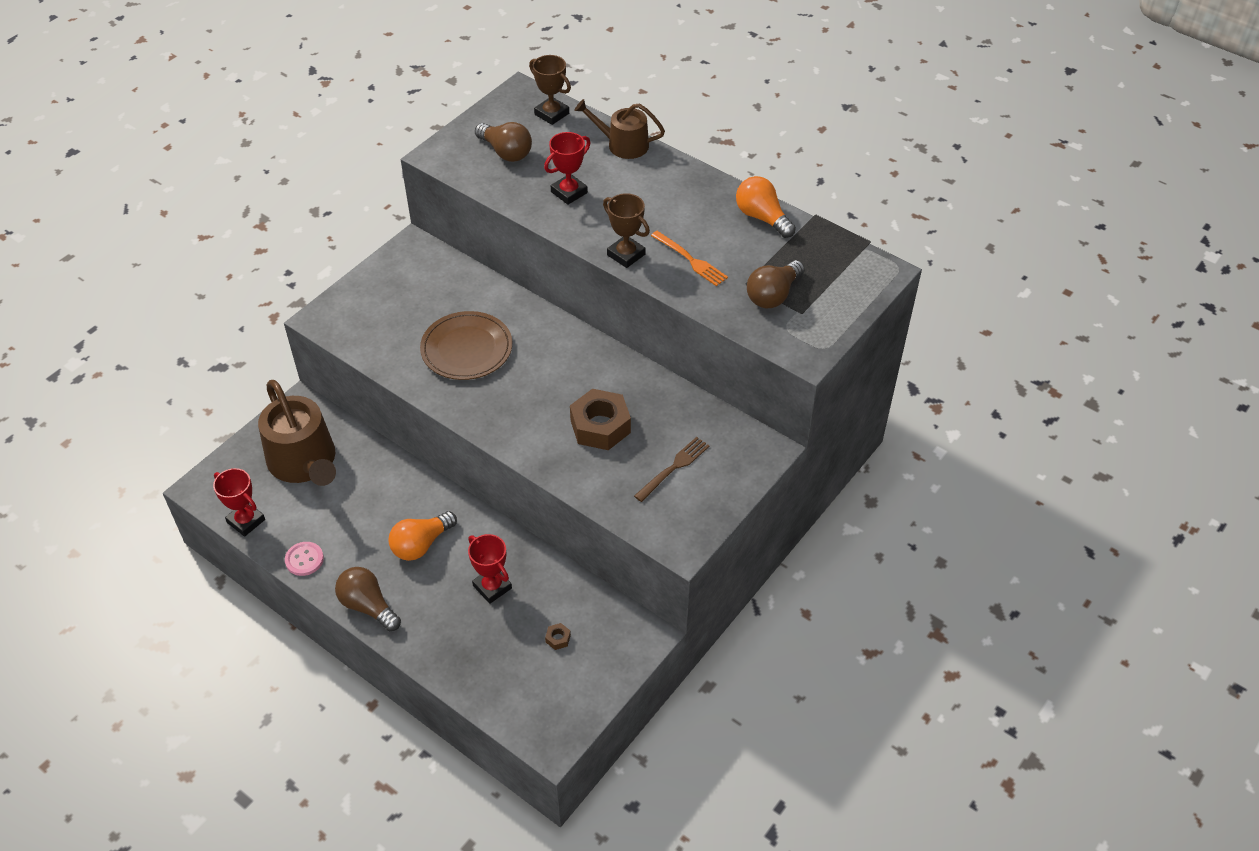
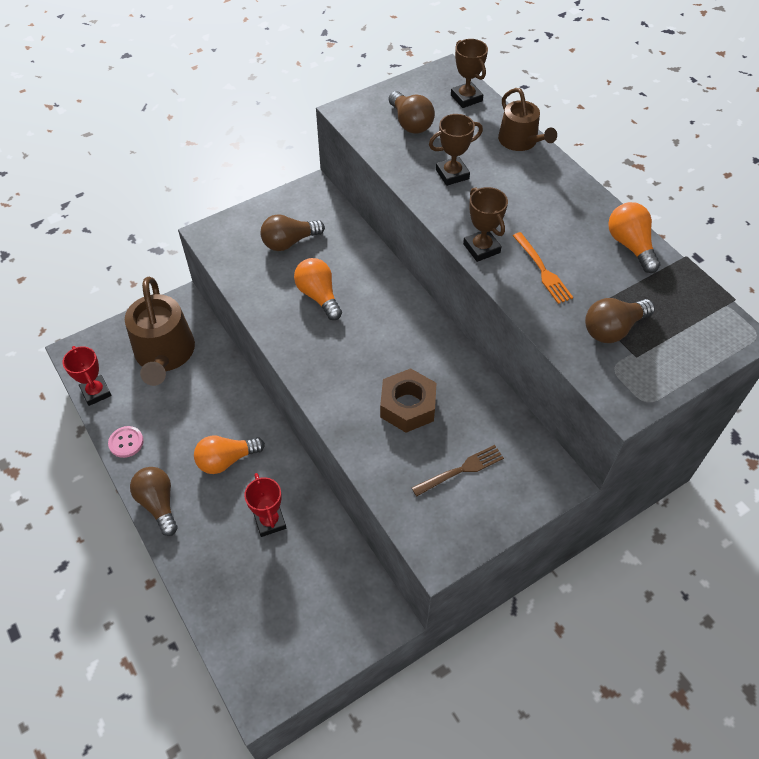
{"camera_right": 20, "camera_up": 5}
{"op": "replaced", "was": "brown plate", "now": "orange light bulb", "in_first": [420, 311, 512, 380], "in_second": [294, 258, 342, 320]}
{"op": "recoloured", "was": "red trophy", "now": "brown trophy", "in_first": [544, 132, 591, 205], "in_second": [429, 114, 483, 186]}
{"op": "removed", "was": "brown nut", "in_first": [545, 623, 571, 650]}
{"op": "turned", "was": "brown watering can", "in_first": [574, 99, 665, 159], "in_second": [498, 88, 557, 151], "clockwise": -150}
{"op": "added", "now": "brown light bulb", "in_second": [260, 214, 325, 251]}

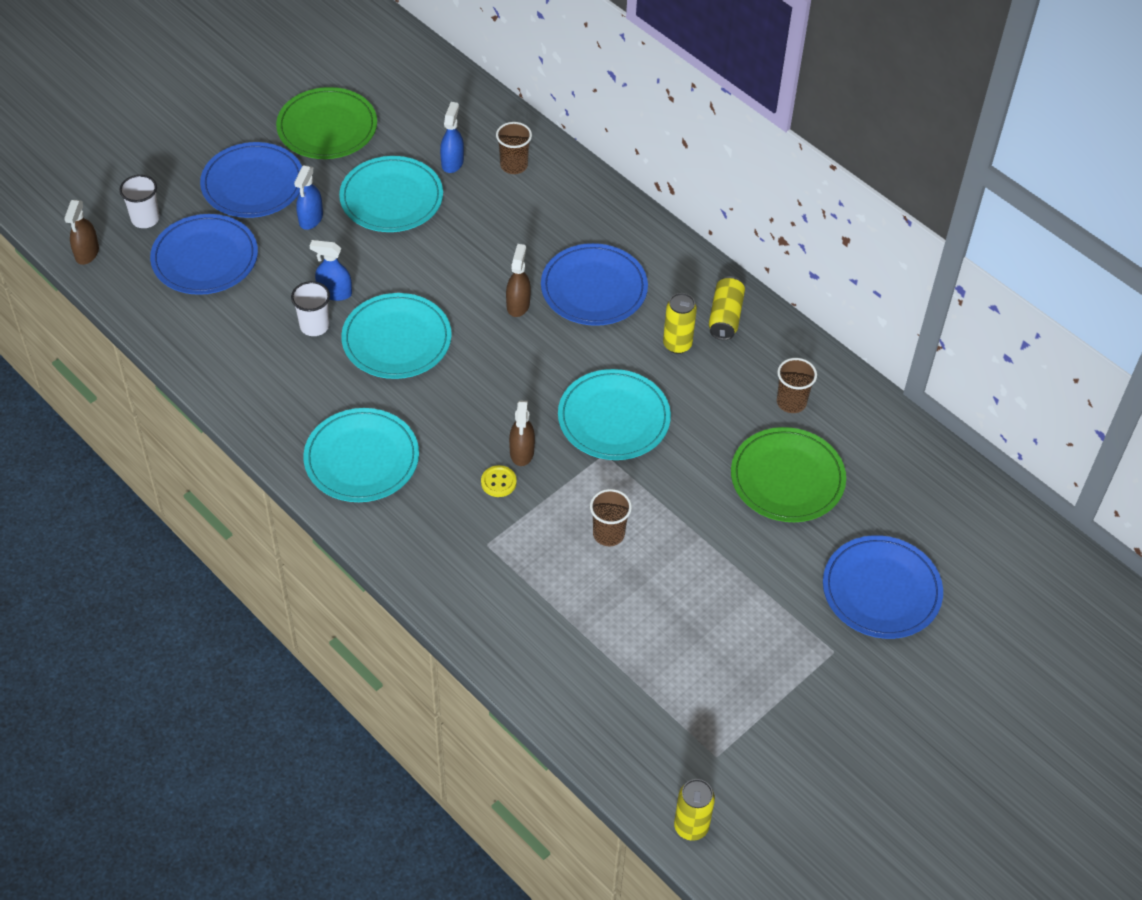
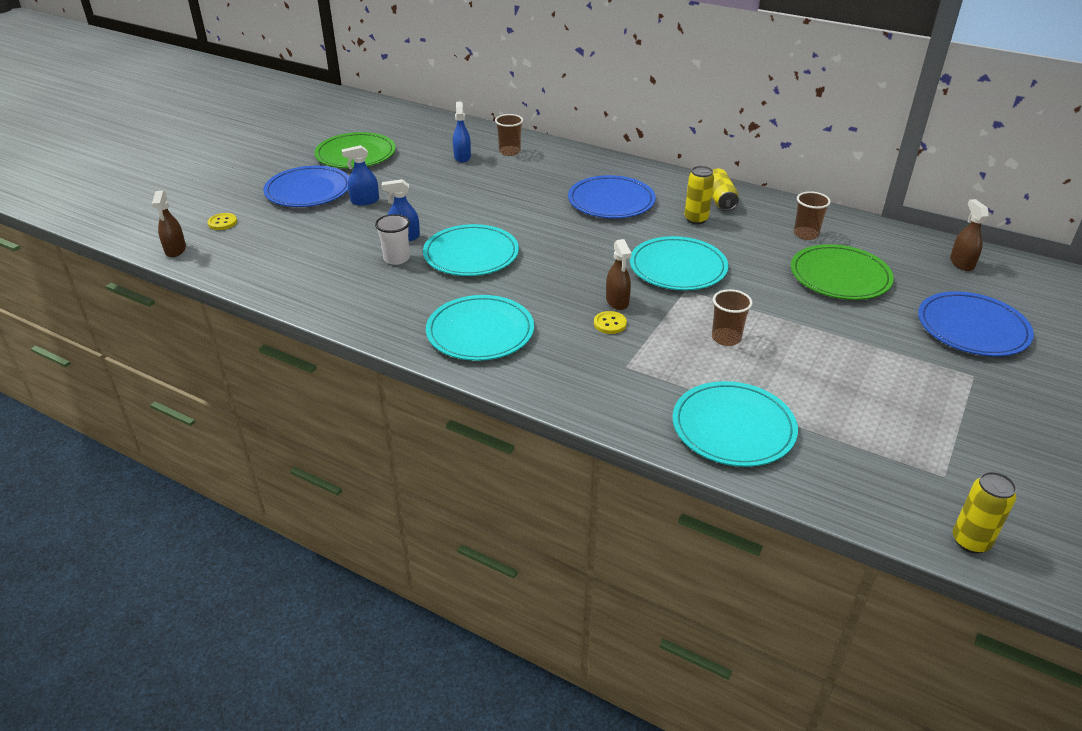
{"camera_right": -15, "camera_up": -15}
{"op": "replaced", "was": "white cup", "now": "yellow button", "in_first": [119, 175, 160, 228], "in_second": [207, 213, 237, 230]}
{"op": "removed", "was": "blue plate", "in_first": [150, 214, 258, 295]}
{"op": "turned", "was": "blue spray bottle", "in_first": [294, 165, 323, 230], "in_second": [342, 145, 379, 205], "clockwise": 75}
{"op": "moved", "was": "turquoise plate", "in_first": [339, 156, 443, 232], "in_second": [672, 381, 798, 467]}
{"op": "moved", "was": "brown spray bottle", "in_first": [506, 244, 531, 317], "in_second": [950, 199, 989, 271]}

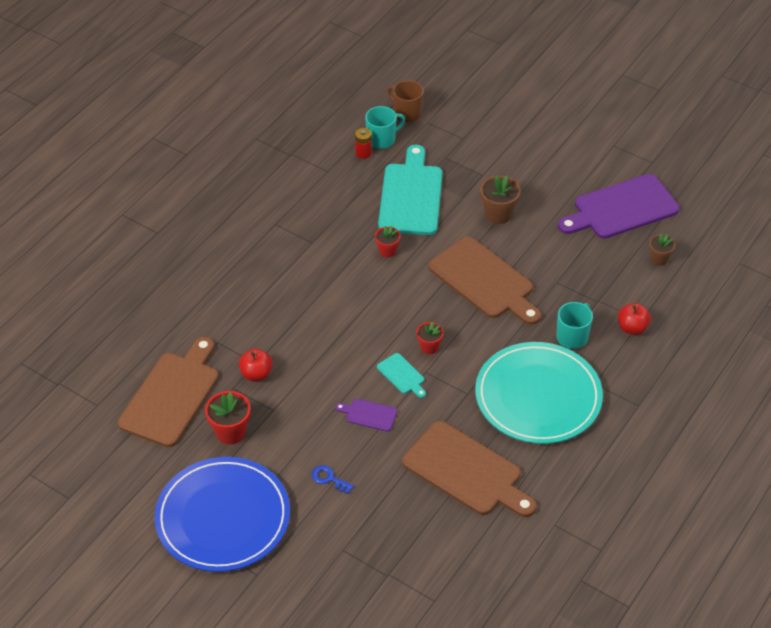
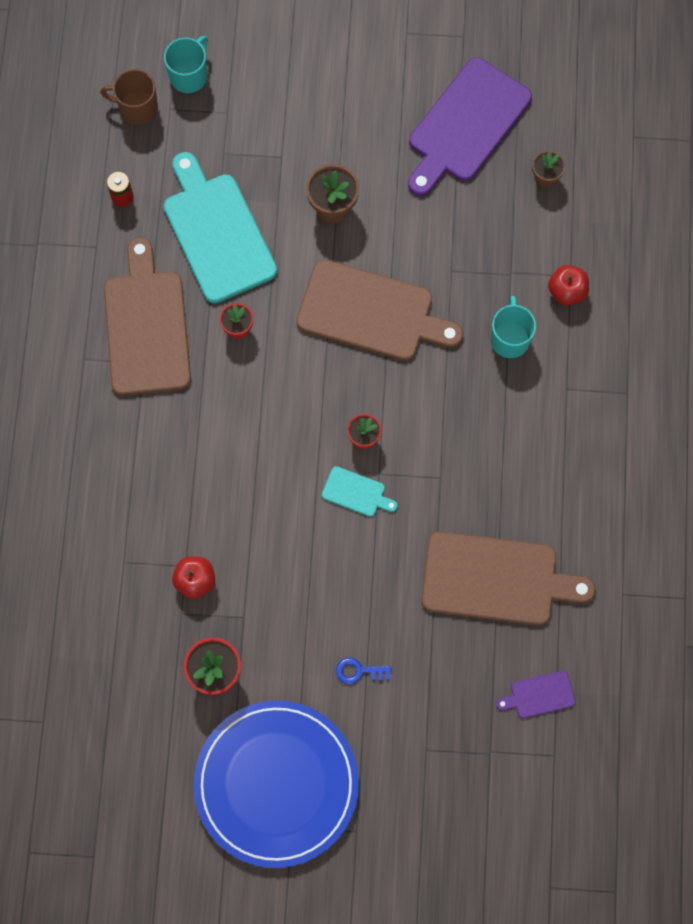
{"camera_right": -30, "camera_up": 25}
{"op": "moved", "was": "brown cutting board", "in_first": [118, 337, 219, 447], "in_second": [104, 237, 191, 396]}
{"op": "moved", "was": "purple cutting board", "in_first": [335, 399, 397, 432], "in_second": [496, 671, 575, 718]}
{"op": "moved", "was": "turquoise mug", "in_first": [365, 106, 405, 149], "in_second": [164, 36, 208, 93]}
{"op": "removed", "was": "turquoise plate", "in_first": [475, 342, 603, 444]}

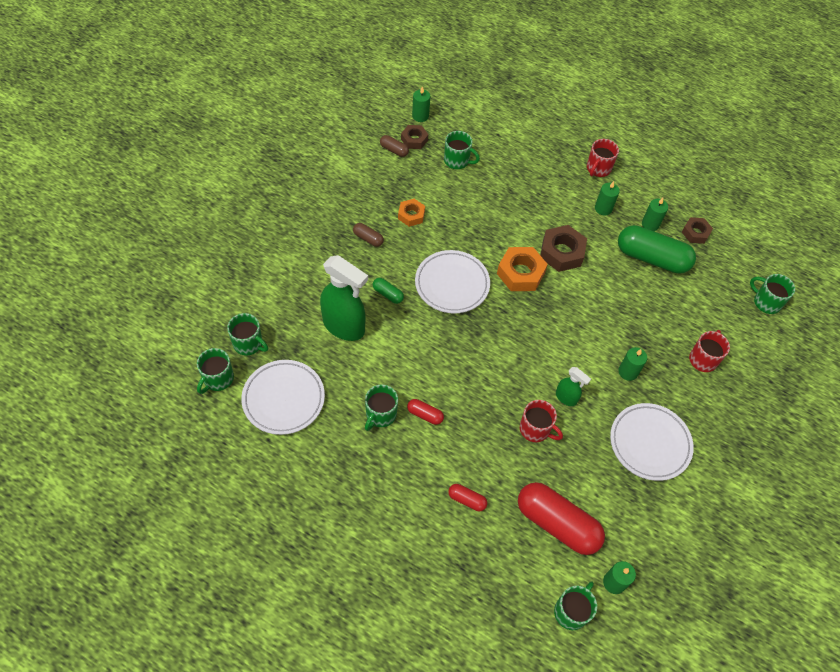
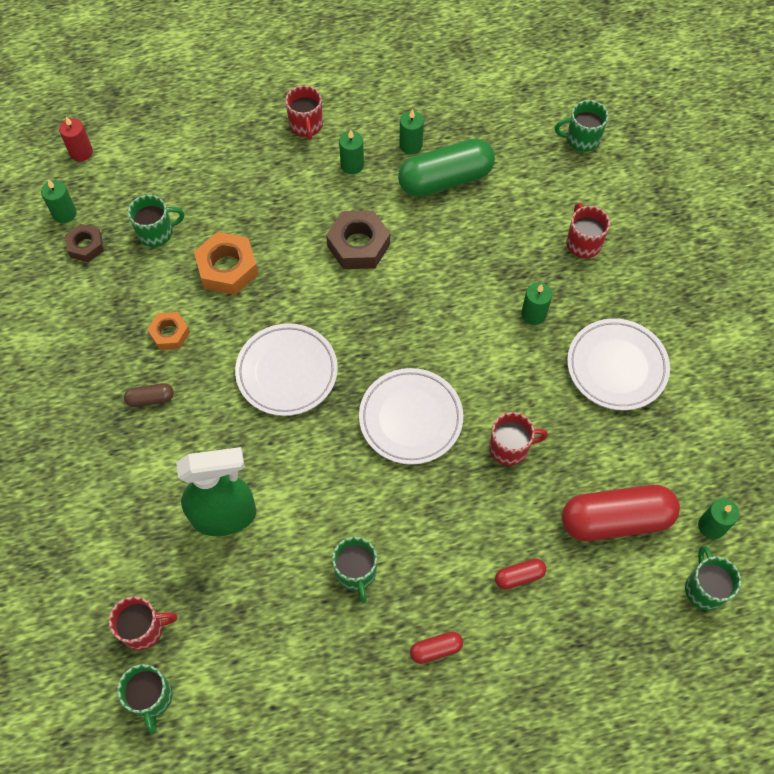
{"camera_right": -40, "camera_up": 5}
{"op": "recoloured", "was": "green mug", "now": "red mug", "in_first": [227, 313, 268, 355], "in_second": [109, 596, 177, 650]}
{"op": "moved", "was": "white plate", "in_first": [241, 360, 325, 435], "in_second": [359, 368, 463, 465]}
{"op": "removed", "was": "green capsule", "in_first": [373, 278, 404, 304]}
{"op": "removed", "was": "brown capsule", "in_first": [380, 135, 409, 157]}
{"op": "moved", "was": "red capsule", "in_first": [407, 399, 444, 425], "in_second": [410, 631, 463, 664]}
{"op": "moved", "was": "orange nut", "in_first": [497, 247, 548, 291], "in_second": [194, 232, 258, 295]}
{"op": "removed", "was": "green spray bottle", "in_first": [556, 367, 591, 406]}
{"op": "removed", "was": "brown nut", "in_first": [682, 217, 713, 244]}
{"op": "added", "now": "red candle", "in_second": [59, 116, 93, 162]}

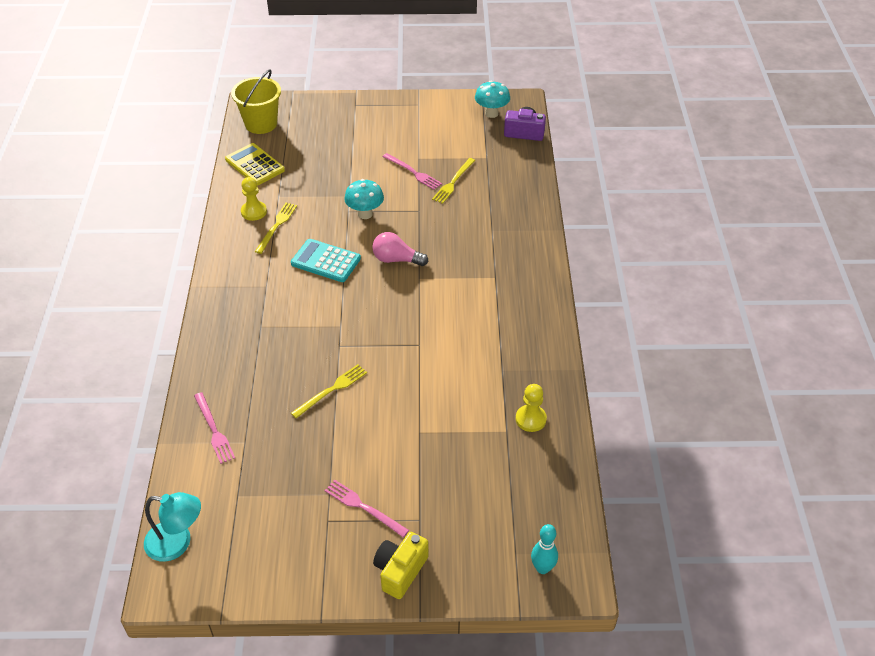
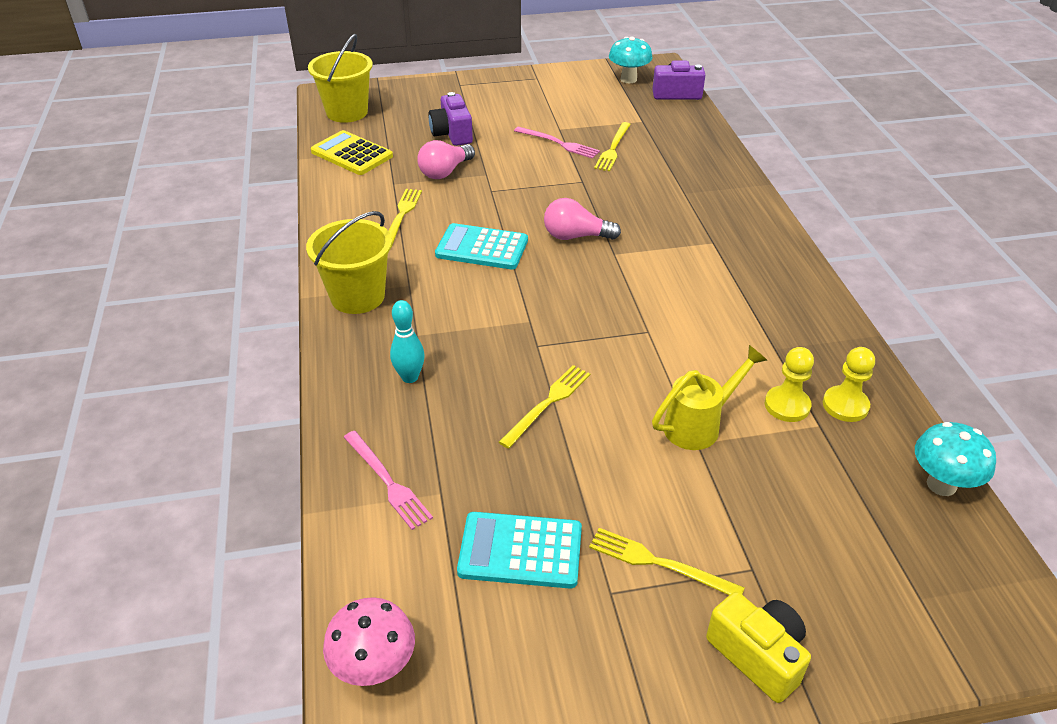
{"camera_right": -10, "camera_up": -5}
{"op": "replaced", "was": "turquoise lamp", "now": "pink mushroom", "in_first": [144, 492, 201, 562], "in_second": [323, 597, 415, 686]}
{"op": "moved", "was": "yellow pawn", "in_first": [241, 177, 267, 221], "in_second": [765, 347, 814, 422]}
{"op": "recoloured", "was": "pink fork", "now": "yellow fork", "in_first": [324, 480, 409, 537], "in_second": [589, 528, 745, 595]}
{"op": "moved", "was": "turquoise mushroom", "in_first": [344, 179, 384, 219], "in_second": [915, 422, 996, 496]}
{"op": "turned", "was": "yellow camera", "in_first": [373, 532, 429, 599], "in_second": [706, 592, 811, 703], "clockwise": 120}
{"op": "moved", "was": "turquoise bowling pin", "in_first": [531, 524, 558, 574], "in_second": [390, 300, 425, 383]}
{"op": "added", "now": "yellow bucket", "in_second": [306, 211, 392, 314]}
{"op": "added", "now": "pink light bulb", "in_second": [417, 140, 475, 179]}
{"op": "added", "now": "purple camera", "in_second": [428, 92, 473, 146]}
{"op": "added", "now": "turquoise calculator", "in_second": [457, 512, 582, 589]}
{"op": "added", "now": "yellow watering can", "in_second": [652, 345, 767, 450]}

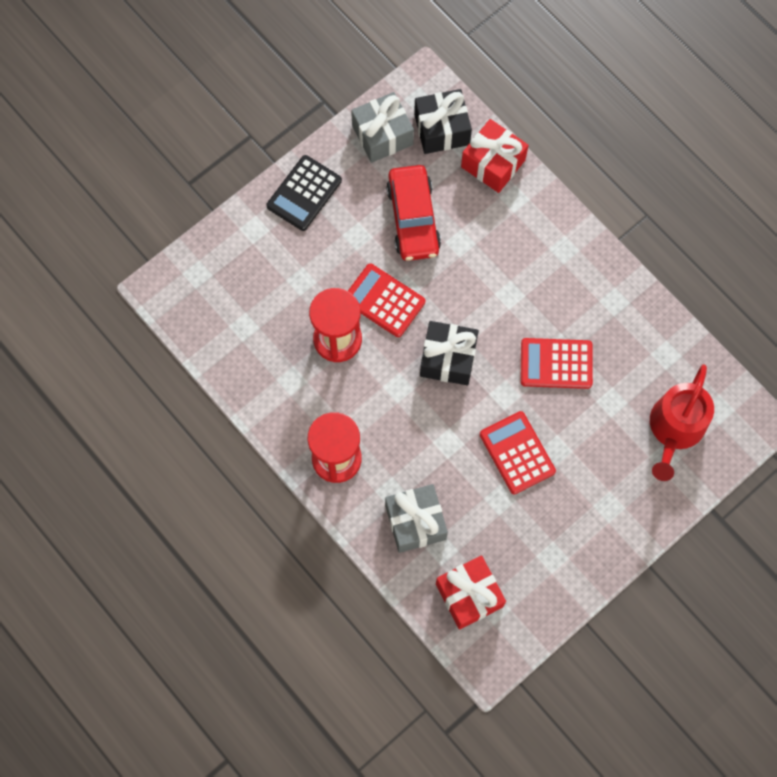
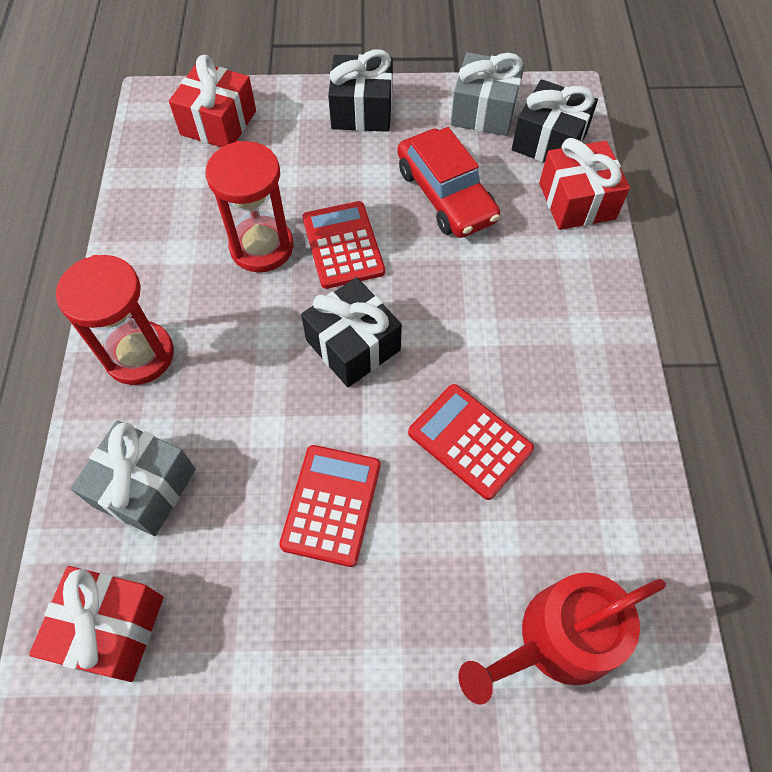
{"camera_right": 40, "camera_up": -10}
{"op": "replaced", "was": "black calculator", "now": "black gift", "in_first": [266, 155, 342, 231], "in_second": [328, 49, 393, 132]}
{"op": "turned", "was": "red car", "in_first": [386, 165, 441, 261], "in_second": [397, 127, 500, 238], "clockwise": -60}
{"op": "added", "now": "red gift", "in_second": [169, 55, 256, 147]}

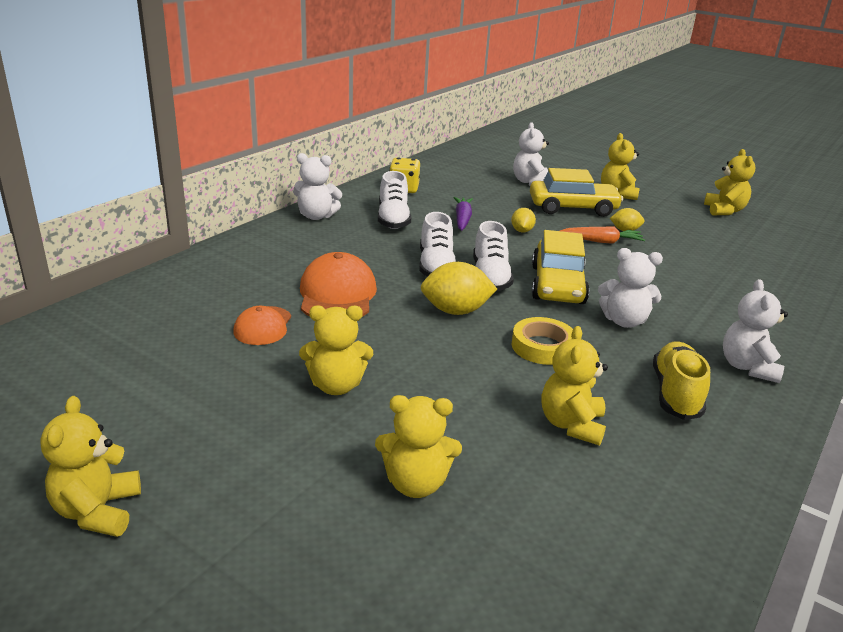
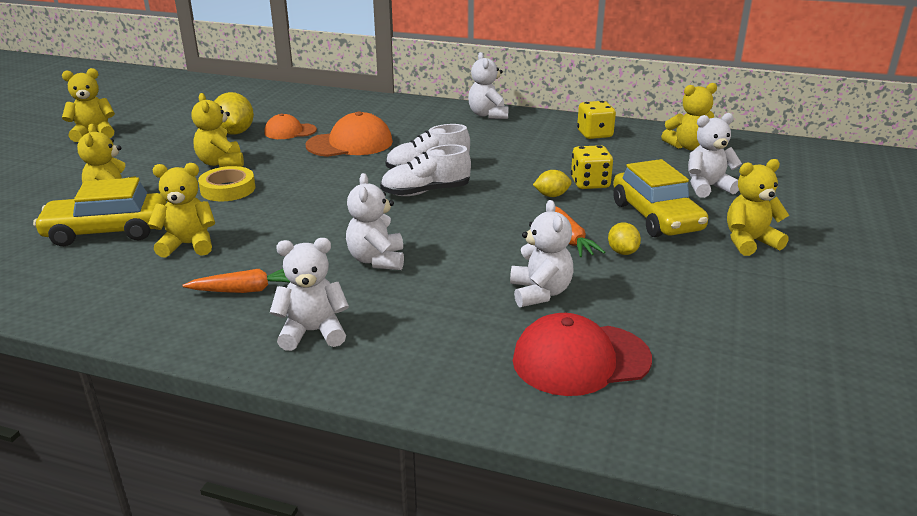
{"camera_right": 75, "camera_up": 0}
{"op": "removed", "was": "white shoe", "in_first": [378, 171, 411, 229]}
{"op": "moved", "was": "yellow lemon", "in_first": [421, 262, 497, 315], "in_second": [214, 92, 254, 134]}
{"op": "removed", "was": "purple carrot", "in_first": [453, 197, 473, 230]}
{"op": "moved", "was": "yellow tape", "in_first": [512, 317, 573, 365], "in_second": [198, 166, 255, 201]}
{"op": "moved", "was": "yellow car", "in_first": [532, 230, 590, 304], "in_second": [33, 177, 166, 246]}
{"op": "replaced", "was": "yellow shoe", "now": "orange carrot", "in_first": [653, 342, 710, 420], "in_second": [183, 269, 290, 293]}
{"op": "moved", "was": "yellow teddy bear", "in_first": [704, 149, 756, 215], "in_second": [661, 83, 717, 151]}
{"op": "added", "now": "white teddy bear", "in_second": [510, 200, 574, 307]}
{"op": "added", "now": "red cap", "in_second": [513, 313, 652, 396]}
{"op": "added", "now": "yellow dice", "in_second": [571, 145, 613, 189]}

